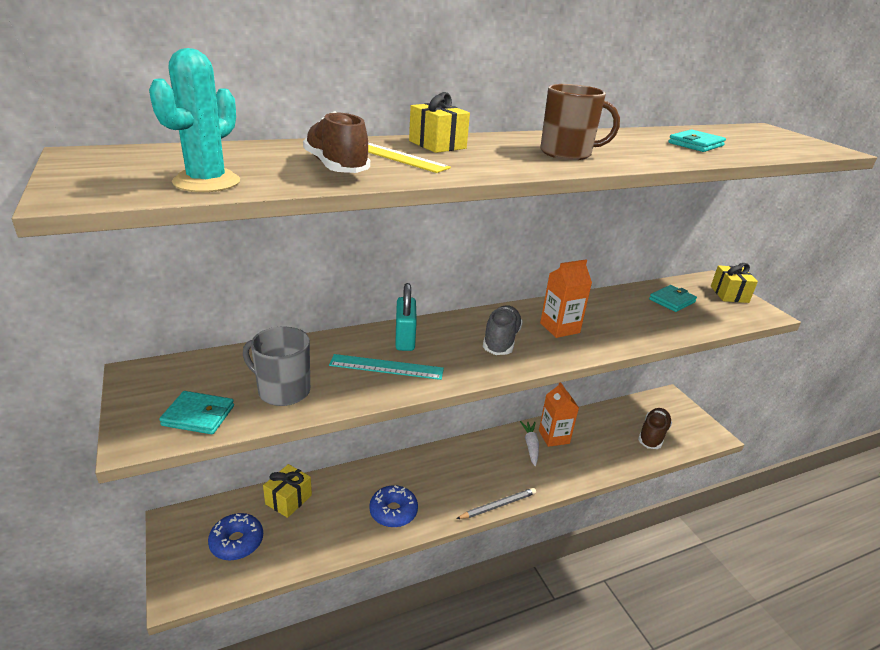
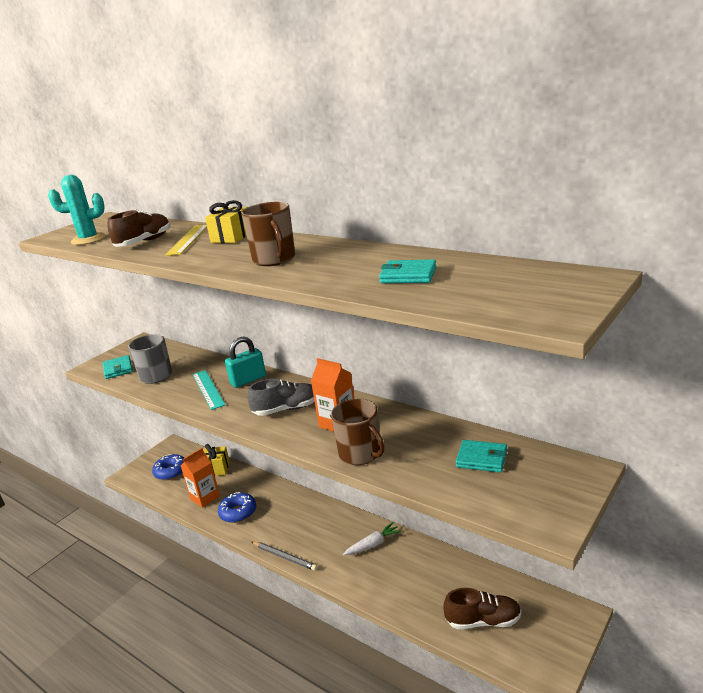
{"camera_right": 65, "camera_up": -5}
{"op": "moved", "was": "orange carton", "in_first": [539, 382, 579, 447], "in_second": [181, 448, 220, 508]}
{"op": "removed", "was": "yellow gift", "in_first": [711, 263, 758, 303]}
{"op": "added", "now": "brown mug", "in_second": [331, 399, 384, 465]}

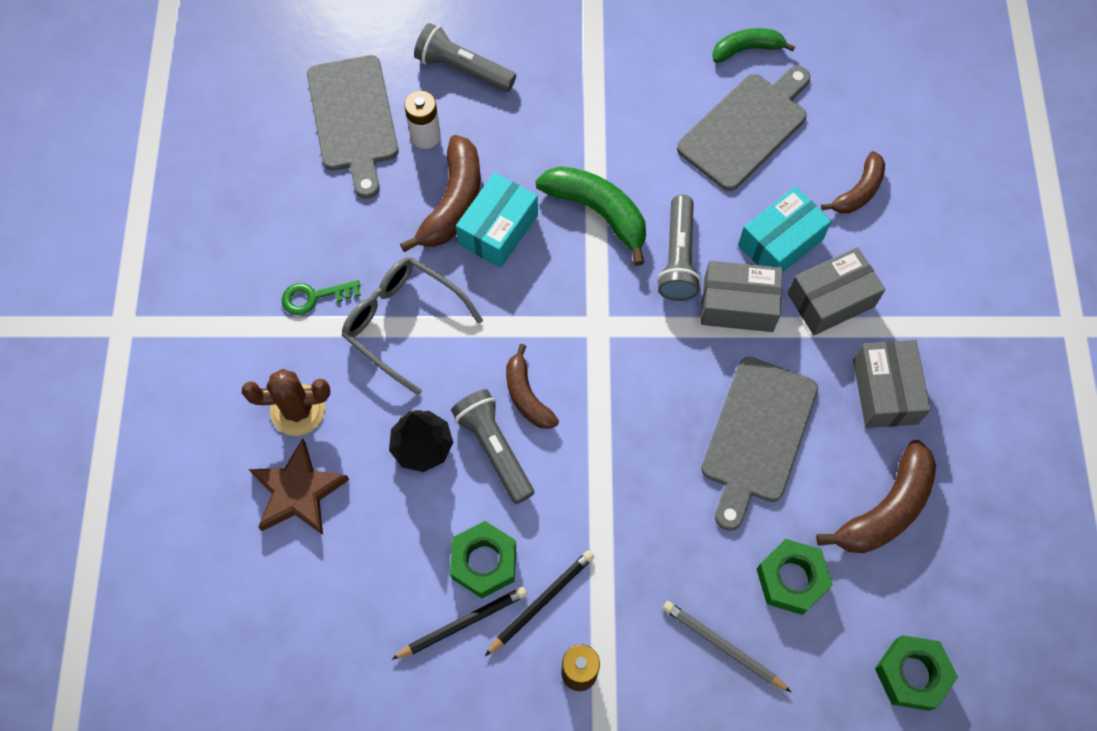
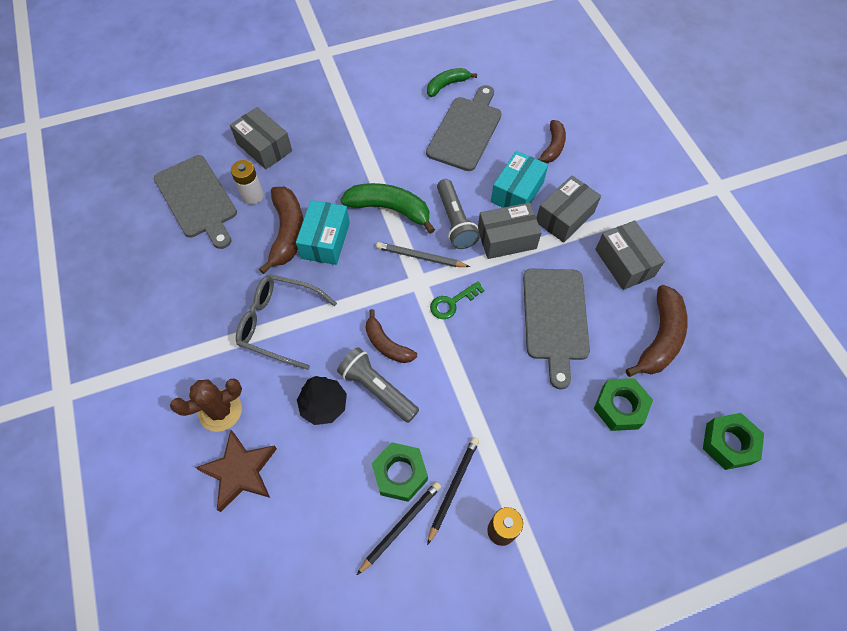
{"camera_right": -20, "camera_up": -5}
{"op": "moved", "was": "green key", "in_first": [282, 280, 361, 315], "in_second": [430, 281, 484, 319]}
{"op": "replaced", "was": "grey flashlight", "now": "grey box", "in_first": [414, 23, 516, 92], "in_second": [230, 107, 292, 169]}
{"op": "moved", "was": "grey pencil", "in_first": [662, 601, 792, 693], "in_second": [376, 242, 470, 267]}

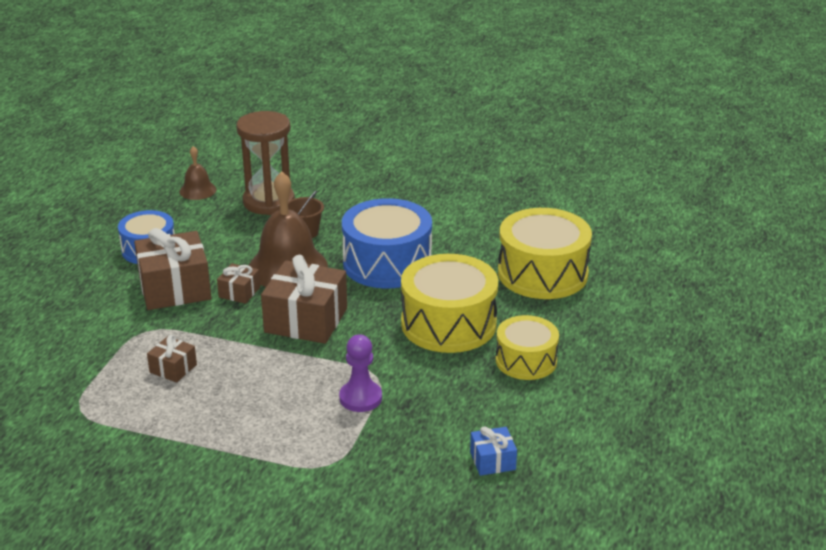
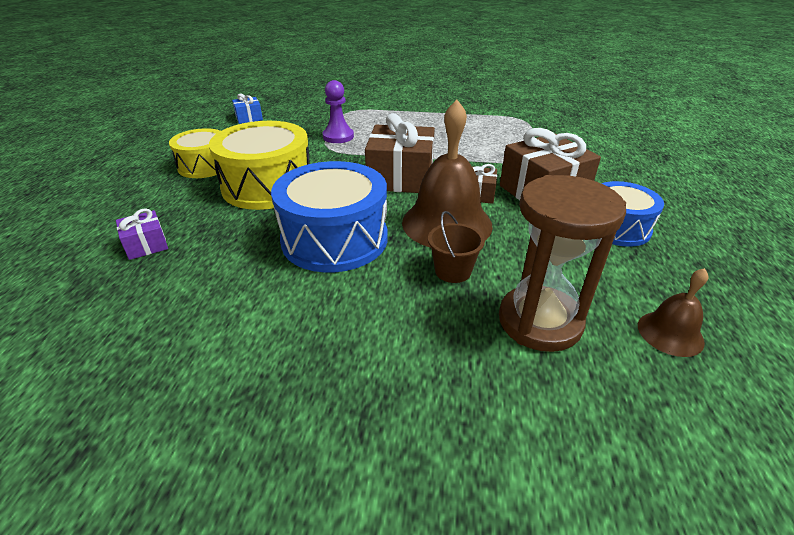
{"camera_right": 170, "camera_up": 5}
{"op": "removed", "was": "brown gift", "in_first": [147, 335, 197, 383]}
{"op": "replaced", "was": "yellow drum", "now": "purple gift", "in_first": [498, 208, 592, 299], "in_second": [116, 208, 168, 260]}

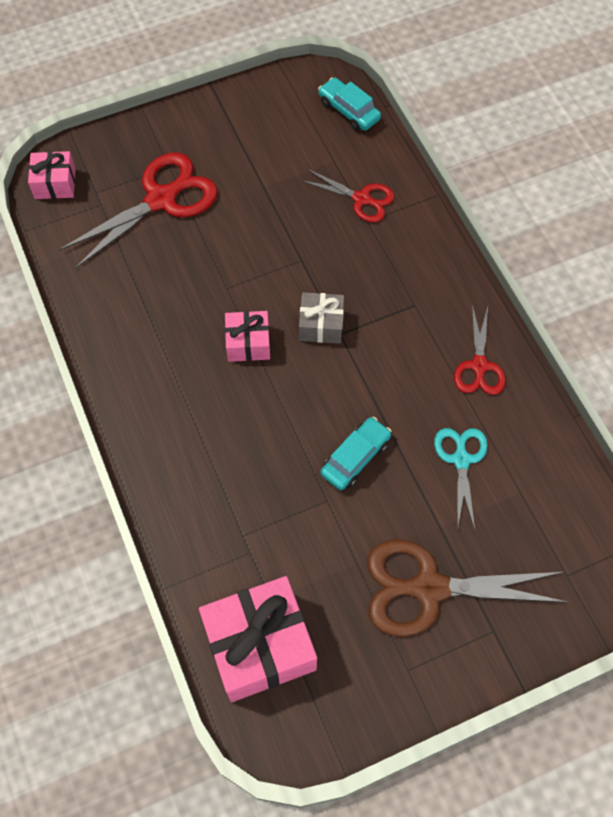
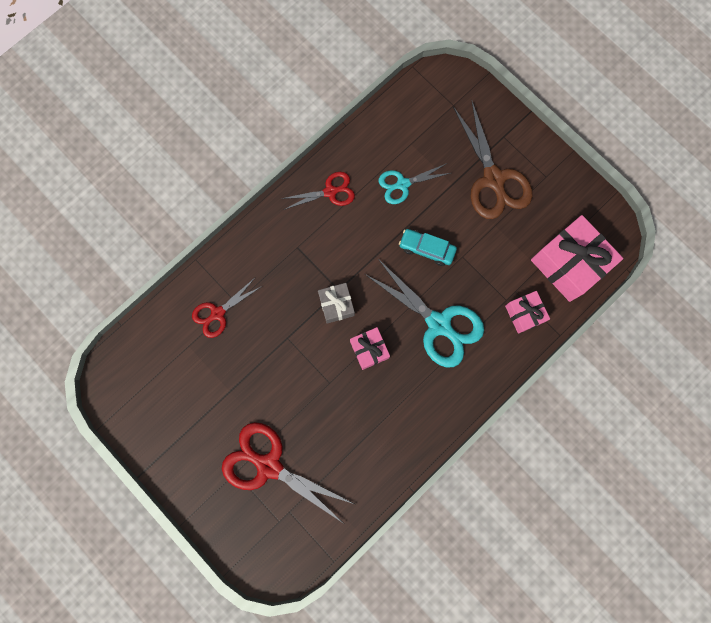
{"camera_right": -110, "camera_up": 15}
{"op": "moved", "was": "pink gift", "in_first": [28, 151, 75, 199], "in_second": [505, 291, 550, 334]}
{"op": "turned", "was": "red scissors", "in_first": [300, 169, 394, 222], "in_second": [192, 278, 262, 338], "clockwise": -135}
{"op": "removed", "was": "turquoise car", "in_first": [318, 77, 381, 131]}
{"op": "added", "now": "turquoise scissors", "in_second": [365, 259, 484, 367]}

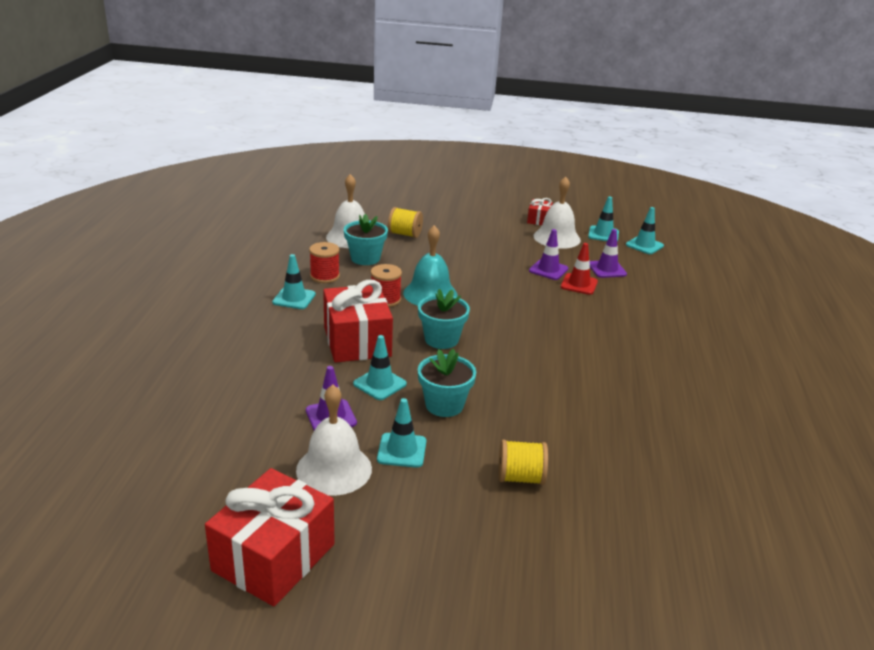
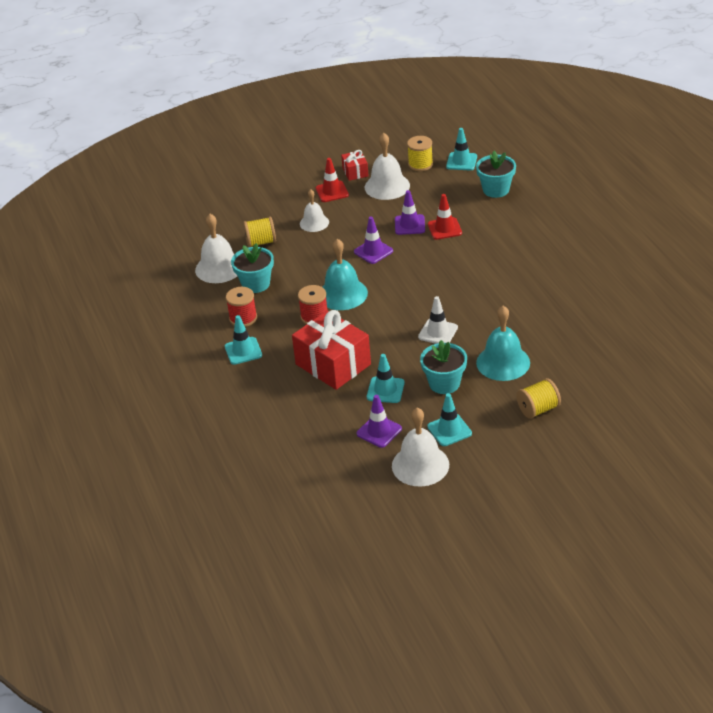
{"camera_right": -25, "camera_up": 10}
{"op": "removed", "was": "red gift", "in_first": [205, 468, 335, 606]}
{"op": "moved", "was": "turquoise flower pot", "in_first": [418, 289, 470, 349], "in_second": [476, 151, 516, 198]}
{"op": "replaced", "was": "turquoise traffic cone", "now": "yellow spool", "in_first": [588, 197, 619, 242], "in_second": [407, 136, 433, 171]}
{"op": "moved", "was": "purple traffic cone", "in_first": [590, 229, 627, 278], "in_second": [354, 217, 393, 264]}
{"op": "added", "now": "white bell", "in_second": [300, 189, 329, 232]}
{"op": "added", "now": "red traffic cone", "in_second": [316, 158, 349, 202]}
{"op": "added", "now": "white traffic cone", "in_second": [418, 296, 458, 344]}
{"op": "added", "now": "turquoise bell", "in_second": [476, 306, 530, 381]}

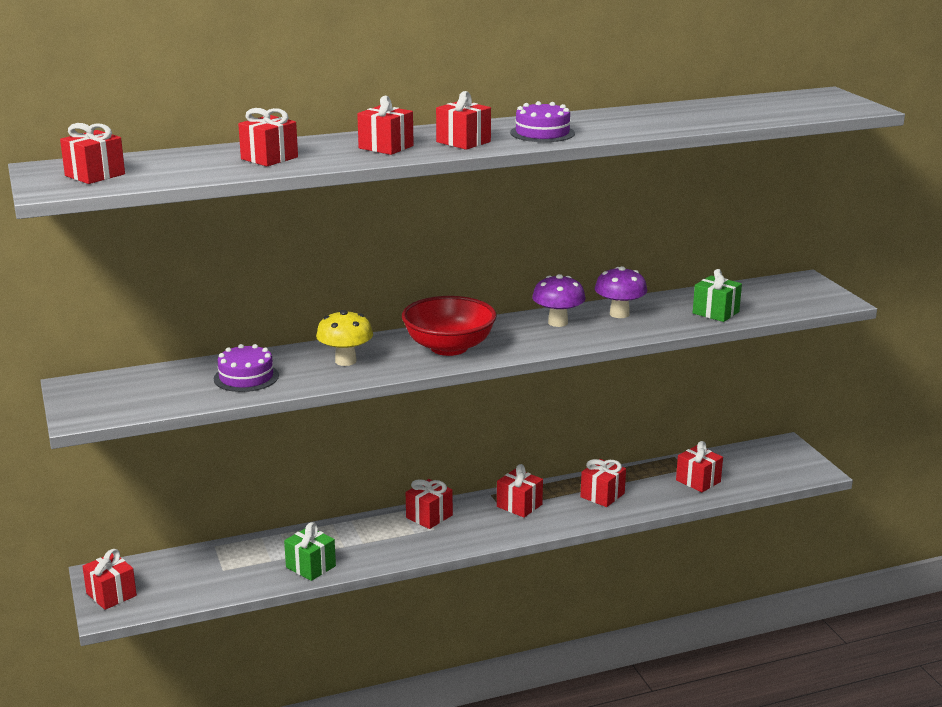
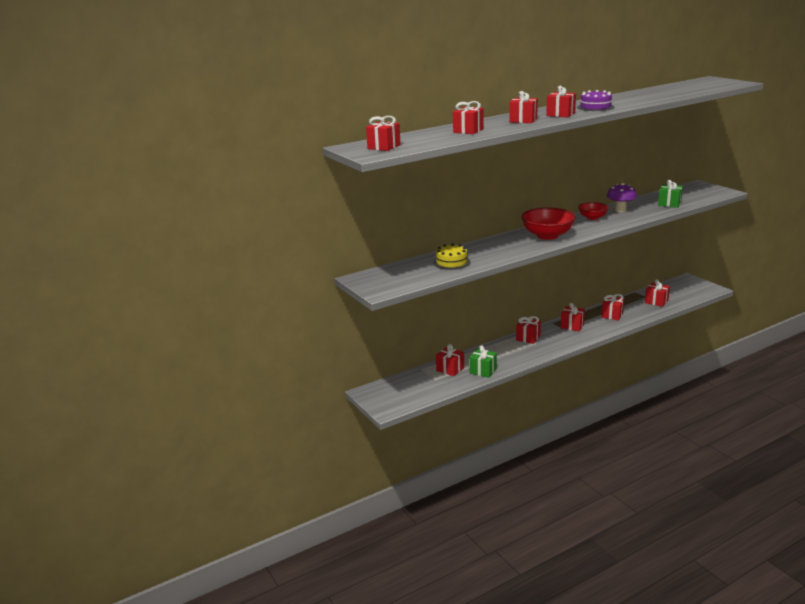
{"camera_right": -10, "camera_up": 0}
{"op": "moved", "was": "red gift", "in_first": [82, 549, 137, 610], "in_second": [436, 344, 464, 376]}
{"op": "recoloured", "was": "purple cake", "now": "yellow cake", "in_first": [214, 344, 279, 392], "in_second": [433, 243, 471, 270]}
{"op": "removed", "was": "yellow mushroom", "in_first": [316, 310, 373, 366]}
{"op": "replaced", "was": "purple mushroom", "now": "red bowl", "in_first": [532, 274, 586, 327], "in_second": [578, 202, 609, 220]}

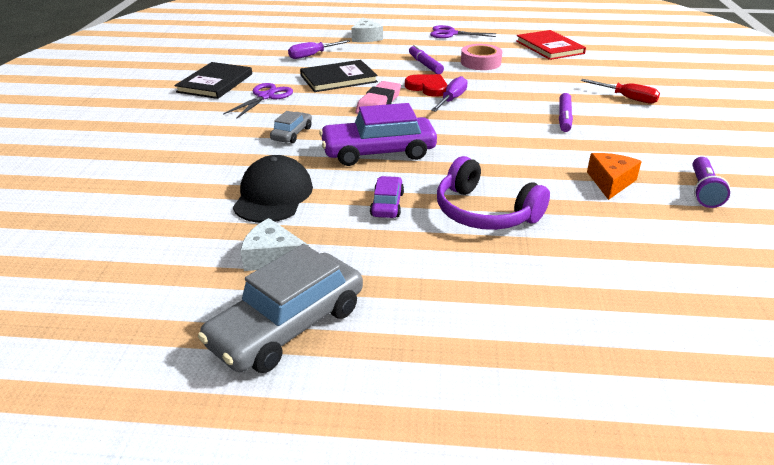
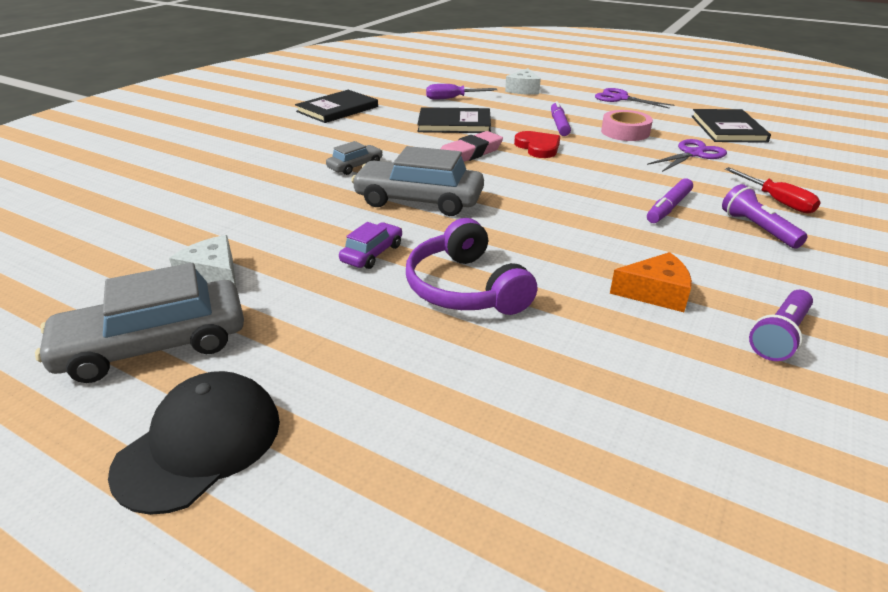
{"camera_right": 25, "camera_up": 0}
{"op": "moved", "was": "purple scissors", "in_first": [223, 83, 293, 119], "in_second": [647, 139, 727, 172]}
{"op": "moved", "was": "black cap", "in_first": [233, 155, 313, 223], "in_second": [108, 371, 280, 515]}
{"op": "recoloured", "was": "purple car", "now": "grey car", "in_first": [319, 103, 437, 166], "in_second": [351, 146, 484, 216]}
{"op": "removed", "was": "purple screwdriver", "in_first": [431, 76, 468, 112]}
{"op": "recoloured", "was": "red book", "now": "black book", "in_first": [516, 30, 586, 60], "in_second": [691, 109, 771, 143]}
{"op": "turned", "was": "orange cheese", "in_first": [587, 153, 642, 200], "in_second": [610, 252, 692, 312], "clockwise": 45}
{"op": "added", "now": "purple flashlight", "in_second": [722, 184, 808, 249]}

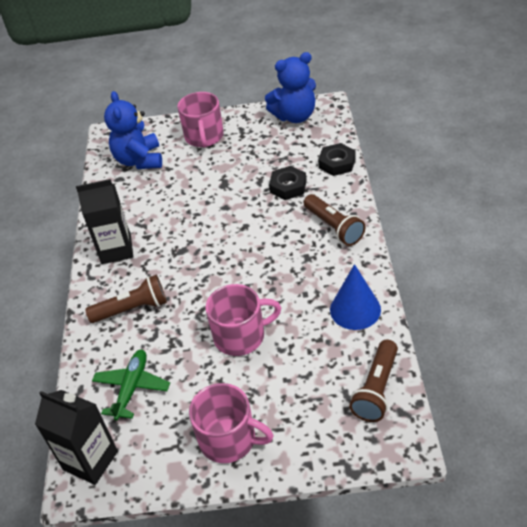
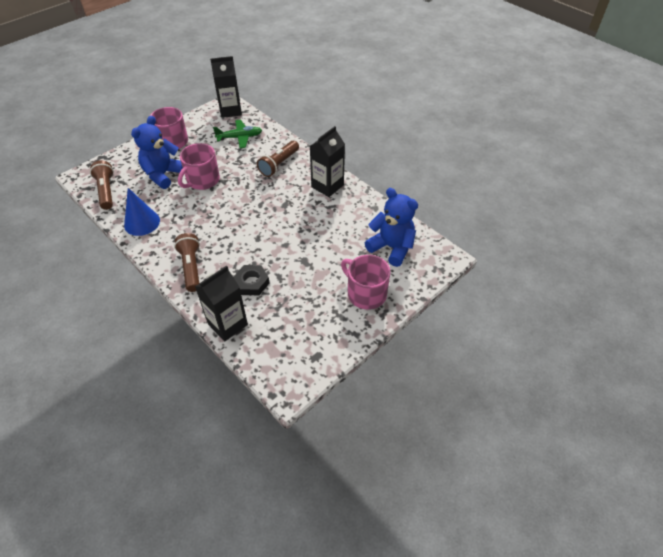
{"camera_right": 135, "camera_up": 5}
{"op": "turned", "was": "green plane", "in_first": [92, 349, 170, 421], "in_second": [213, 120, 262, 148], "clockwise": -75}
{"op": "moved", "was": "blue teddy bear", "in_first": [265, 52, 316, 123], "in_second": [131, 116, 183, 189]}
{"op": "turned", "was": "brown flashlight", "in_first": [304, 194, 365, 246], "in_second": [174, 233, 200, 292], "clockwise": 60}
{"op": "replaced", "was": "black nut", "now": "black carton", "in_first": [318, 143, 356, 176], "in_second": [195, 266, 248, 341]}

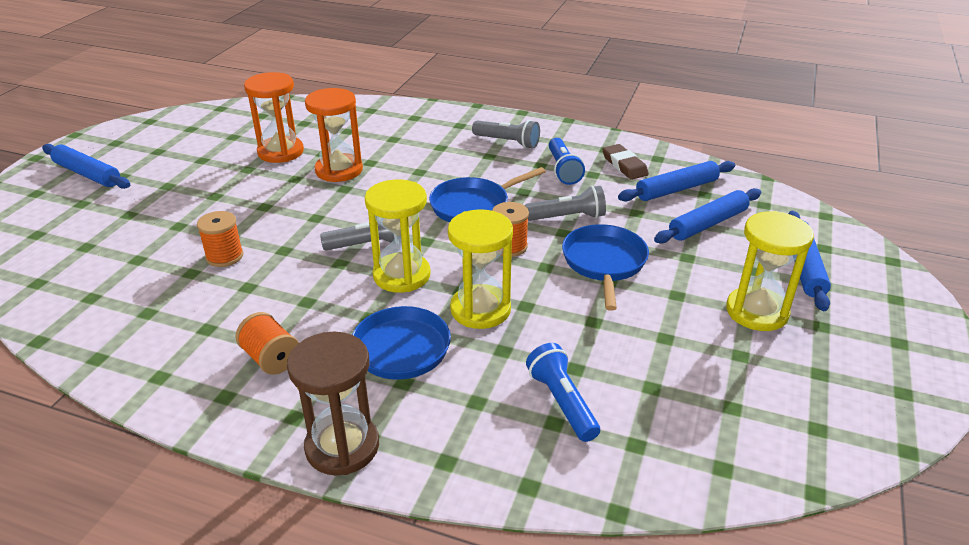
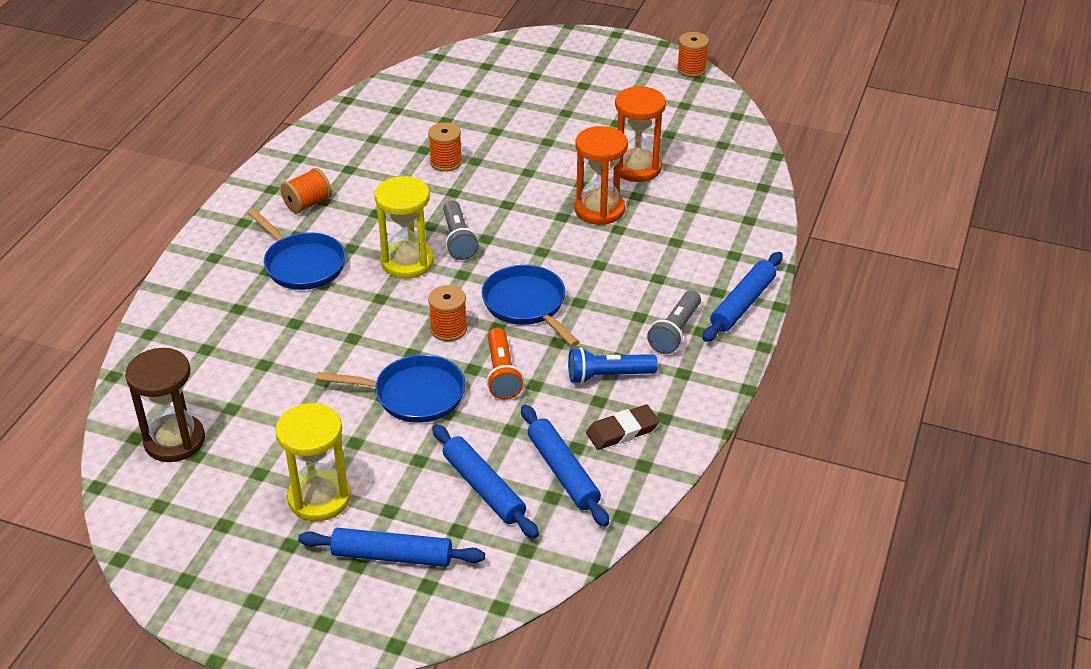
{"camera_right": 90, "camera_up": 5}
{"op": "moved", "was": "blue rolling pin", "in_first": [42, 144, 130, 189], "in_second": [703, 252, 783, 342]}
{"op": "moved", "was": "brown hourglass", "in_first": [287, 332, 379, 475], "in_second": [125, 348, 205, 462]}
{"op": "removed", "was": "yellow hourglass", "in_first": [448, 209, 513, 329]}
{"op": "recoloured", "was": "grey flashlight", "now": "orange flashlight", "in_first": [525, 186, 606, 221], "in_second": [486, 328, 523, 399]}
{"op": "removed", "was": "blue flashlight", "in_first": [526, 343, 600, 442]}
{"op": "added", "now": "orange spool", "in_second": [677, 32, 709, 77]}

